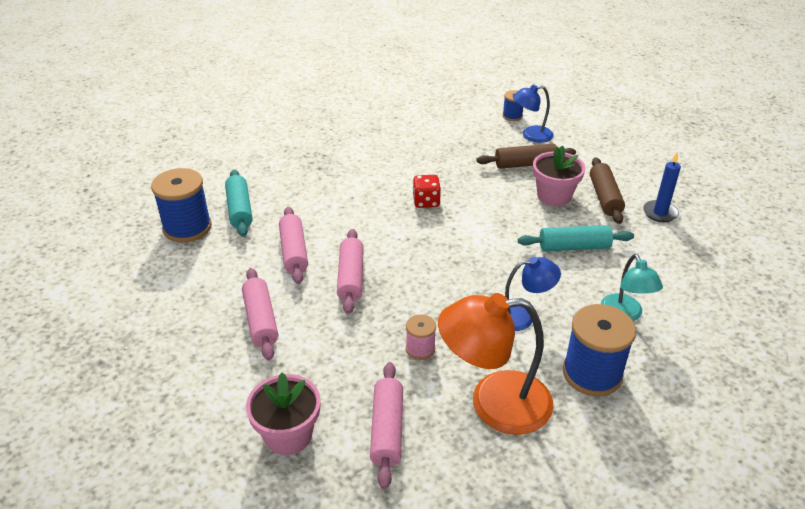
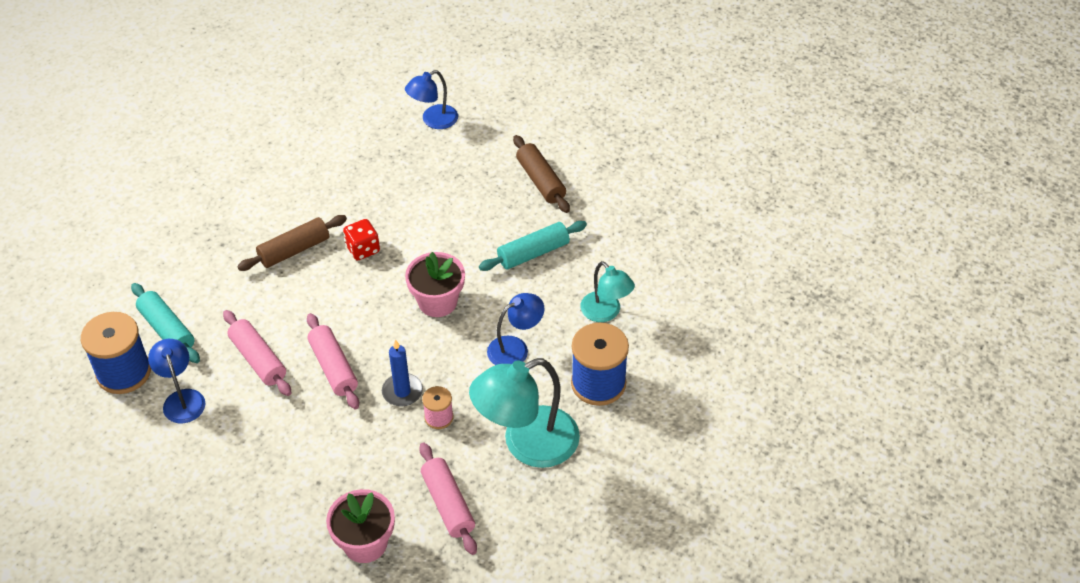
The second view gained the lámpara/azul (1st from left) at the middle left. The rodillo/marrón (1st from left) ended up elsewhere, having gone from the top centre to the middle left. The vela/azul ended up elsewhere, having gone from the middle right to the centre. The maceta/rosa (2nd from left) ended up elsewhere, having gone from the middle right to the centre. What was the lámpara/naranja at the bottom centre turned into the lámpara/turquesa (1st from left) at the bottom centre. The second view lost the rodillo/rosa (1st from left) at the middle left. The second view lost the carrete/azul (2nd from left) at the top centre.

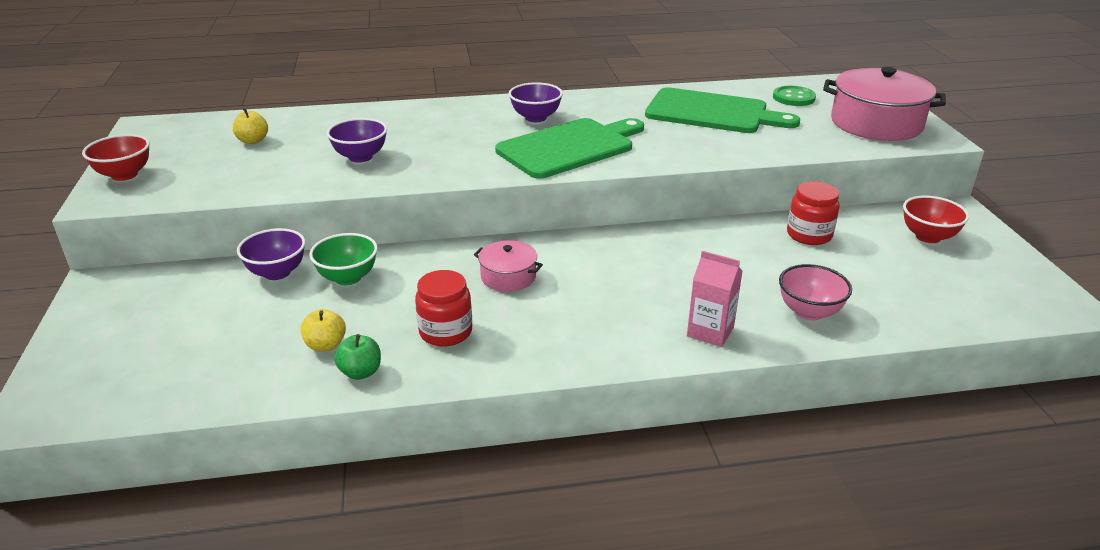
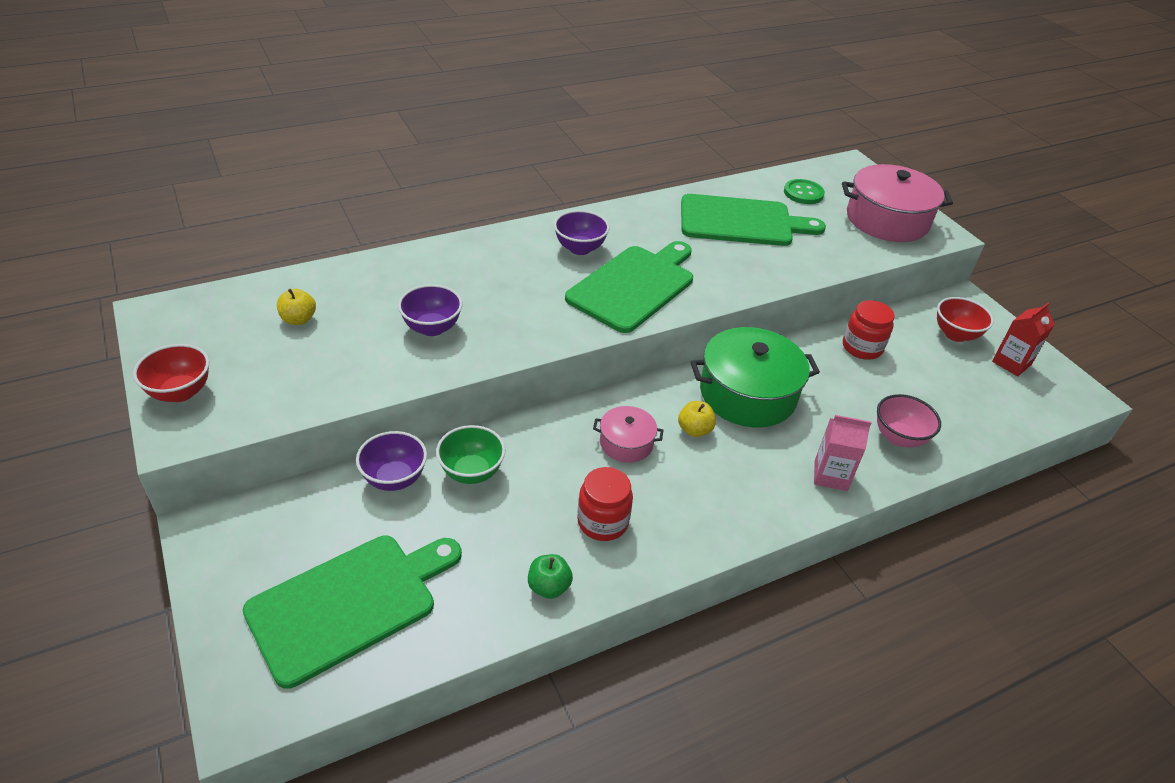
The second view gained the tabla de cortar/verde (1st from left) at the bottom left. The manzana/amarillo (2nd from left) ended up elsewhere, having gone from the middle left to the centre. The second view gained the olla/verde at the centre. The second view gained the cartón de leche/rojo at the middle right.

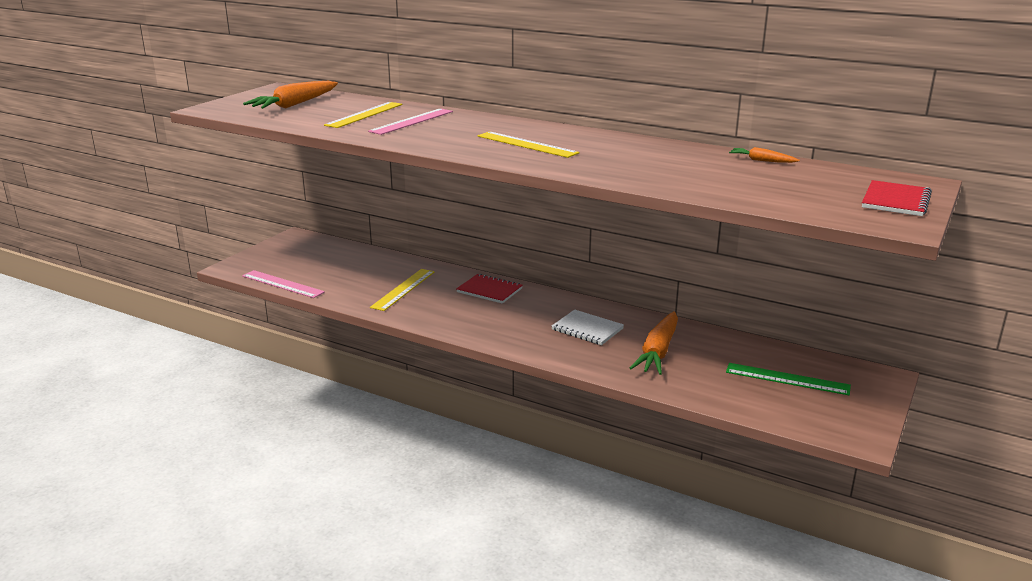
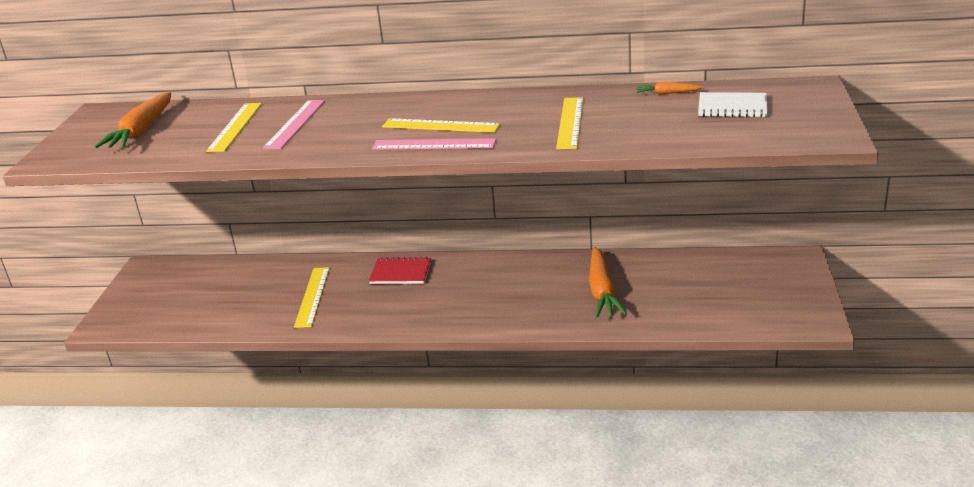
The regla/rosa (1st from left in the first image) ended up elsewhere, having gone from the middle left to the top centre. The second view gained the regla/amarillo (4th from left) at the top centre. The cuaderno/blanco ended up elsewhere, having gone from the centre to the top right. The second view lost the regla/verde at the middle right. The second view lost the cuaderno/rojo (2nd from left) at the middle right.

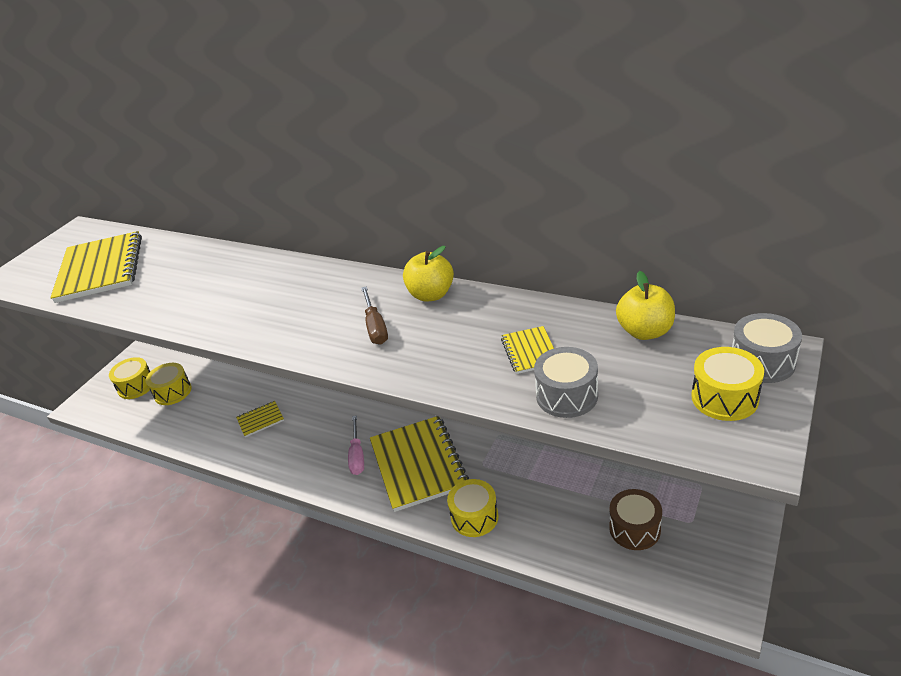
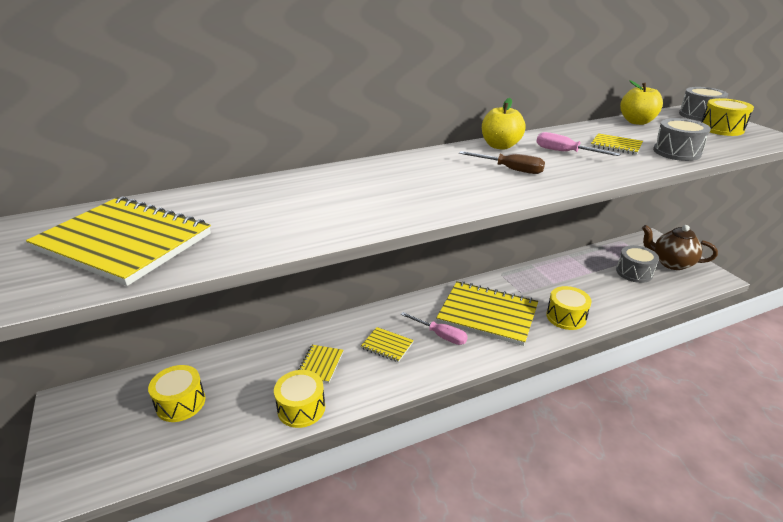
The tambor/amarillo (1st from left in the first image) ended up elsewhere, having gone from the middle left to the bottom centre. The second view gained the cuaderno/amarillo (3rd from left) at the centre. The second view gained the destornillador/rosa (2nd from left) at the top right. What was the tambor/marrón at the bottom right turned into the tambor/gris (1st from left) at the middle right. The second view gained the tetera/marrón at the middle right.

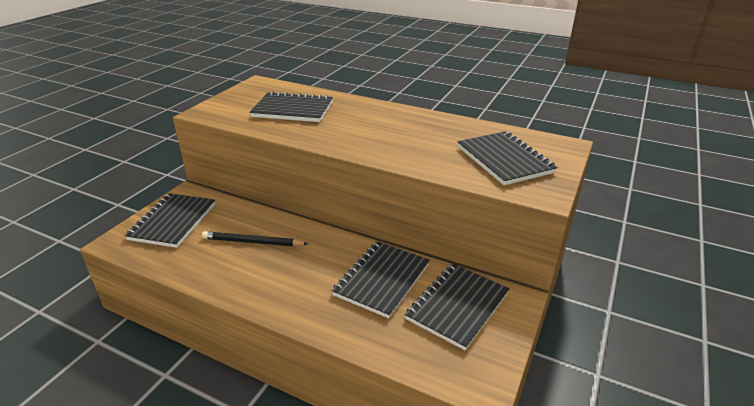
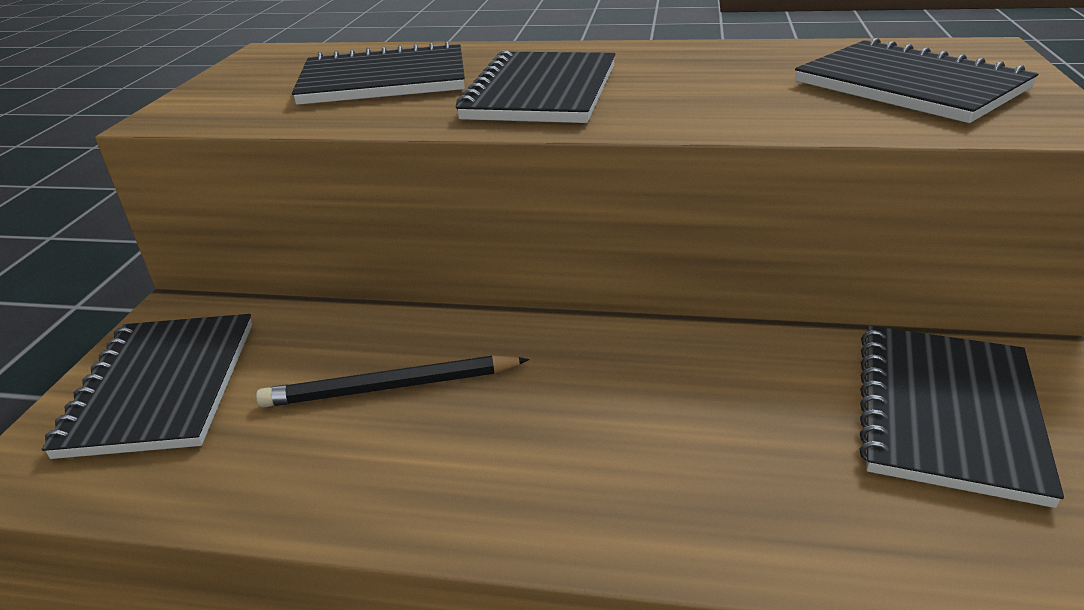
The cuaderno/negro (3rd from left) ended up elsewhere, having gone from the bottom centre to the top centre.

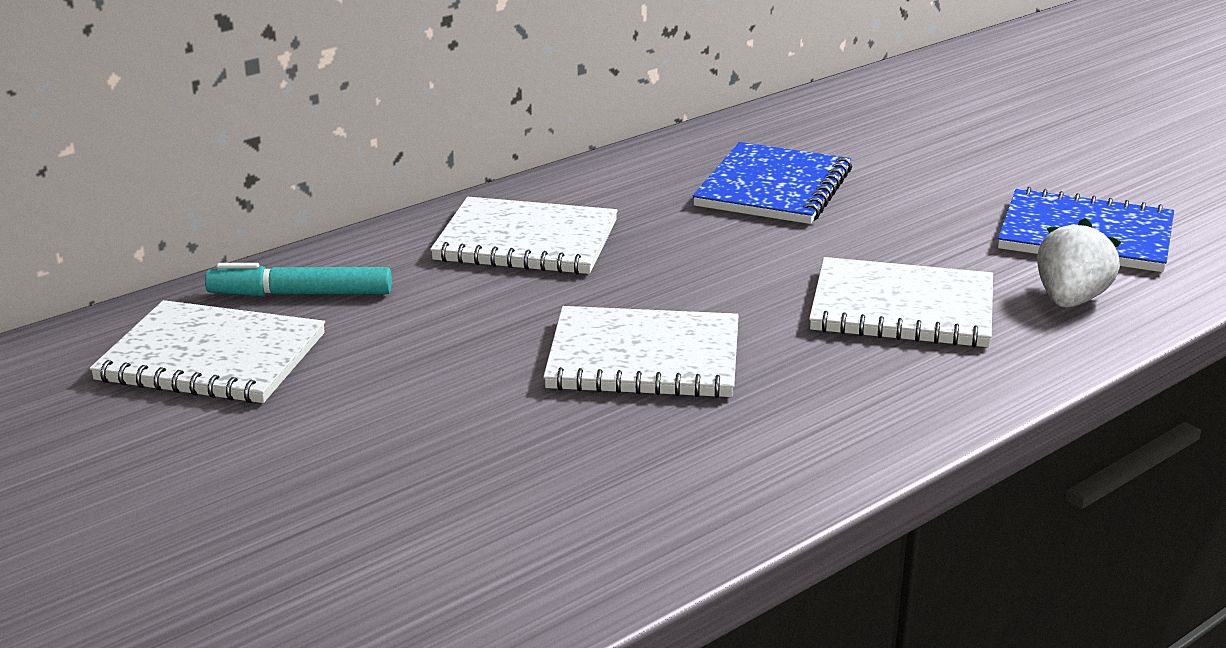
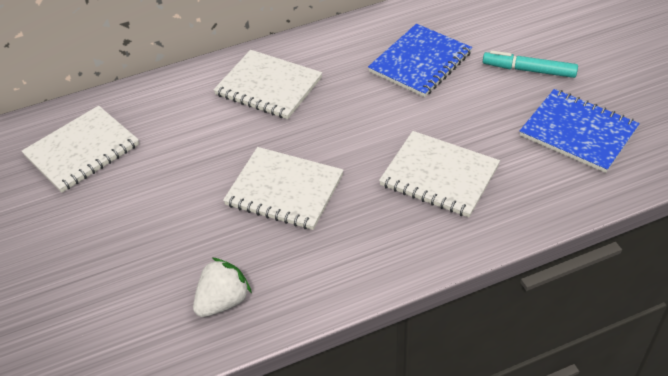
The cuaderno/blanco (1st from left) at the middle left ended up facing another way, 75 degrees counterclockwise from before. The fresa/blanco ended up elsewhere, having gone from the middle right to the bottom left. The rotulador/turquesa ended up elsewhere, having gone from the middle left to the top right.

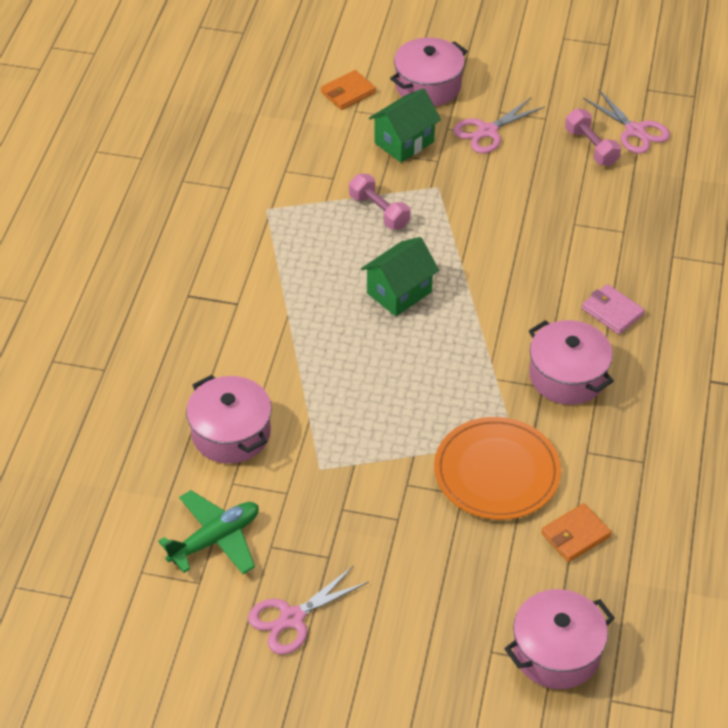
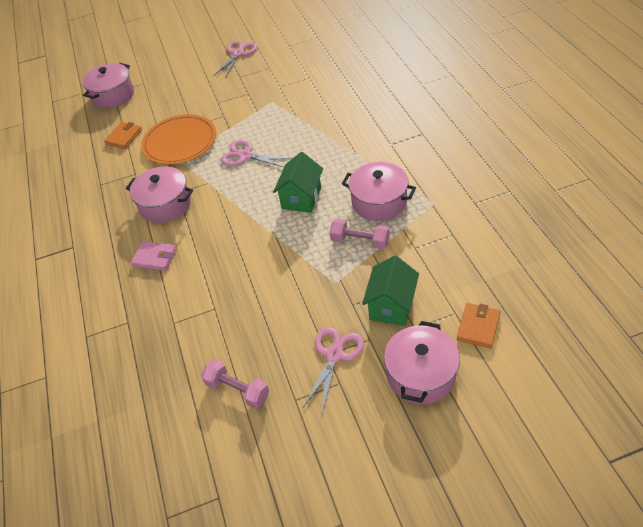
The tijeras/rosa (3rd from left in the first image) ended up elsewhere, having gone from the top right to the top centre. The olla/rosa (1st from left in the first image) ended up elsewhere, having gone from the middle left to the centre. The second view lost the avión/verde at the bottom left.

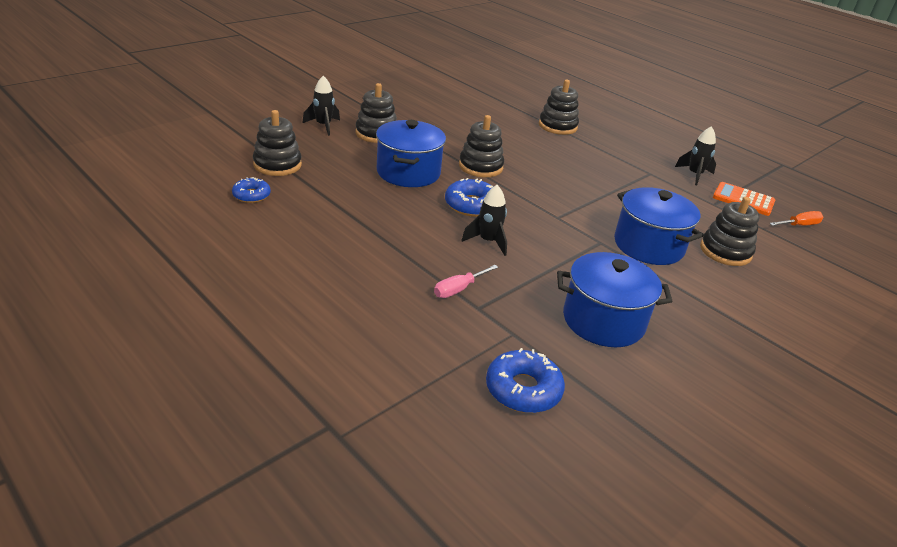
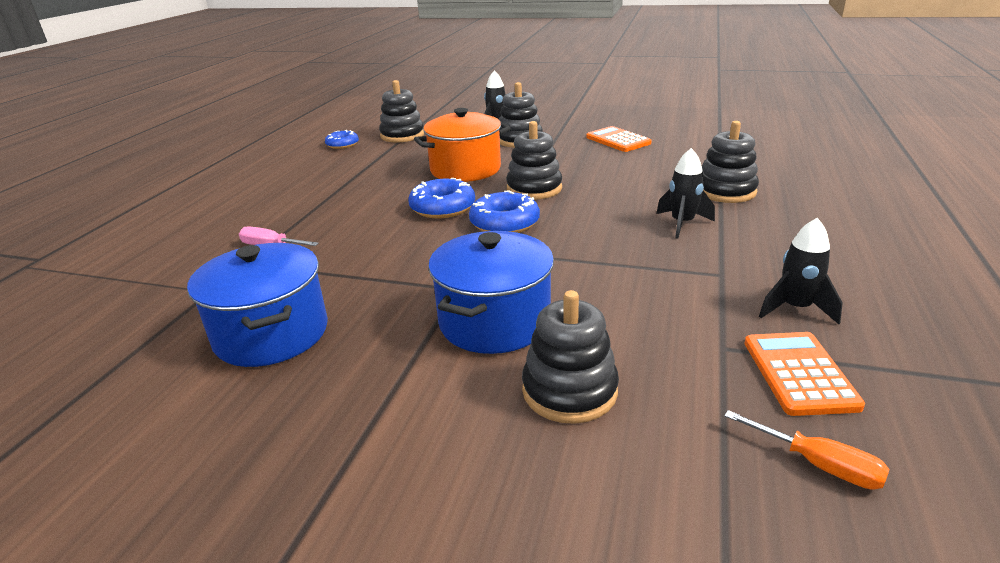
What was the olla/azul (1st from left) at the top centre turned into the olla/naranja at the top centre. The rosquilla/azul (3rd from left) ended up elsewhere, having gone from the bottom centre to the centre. The second view gained the calculadora/naranja (1st from left) at the top centre. The cohete/negro (2nd from left) ended up elsewhere, having gone from the centre to the middle right.

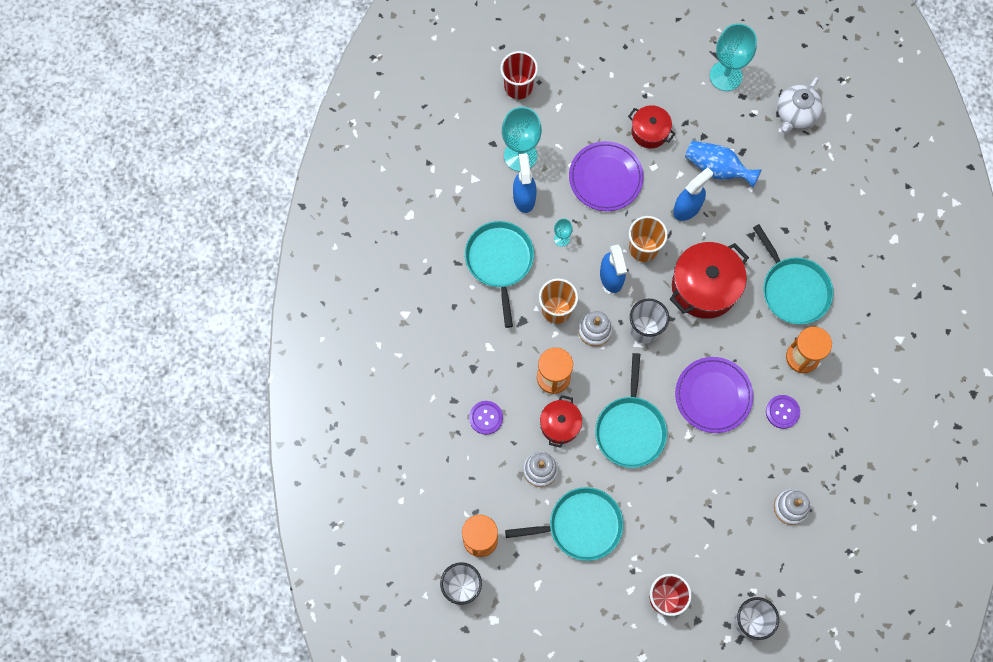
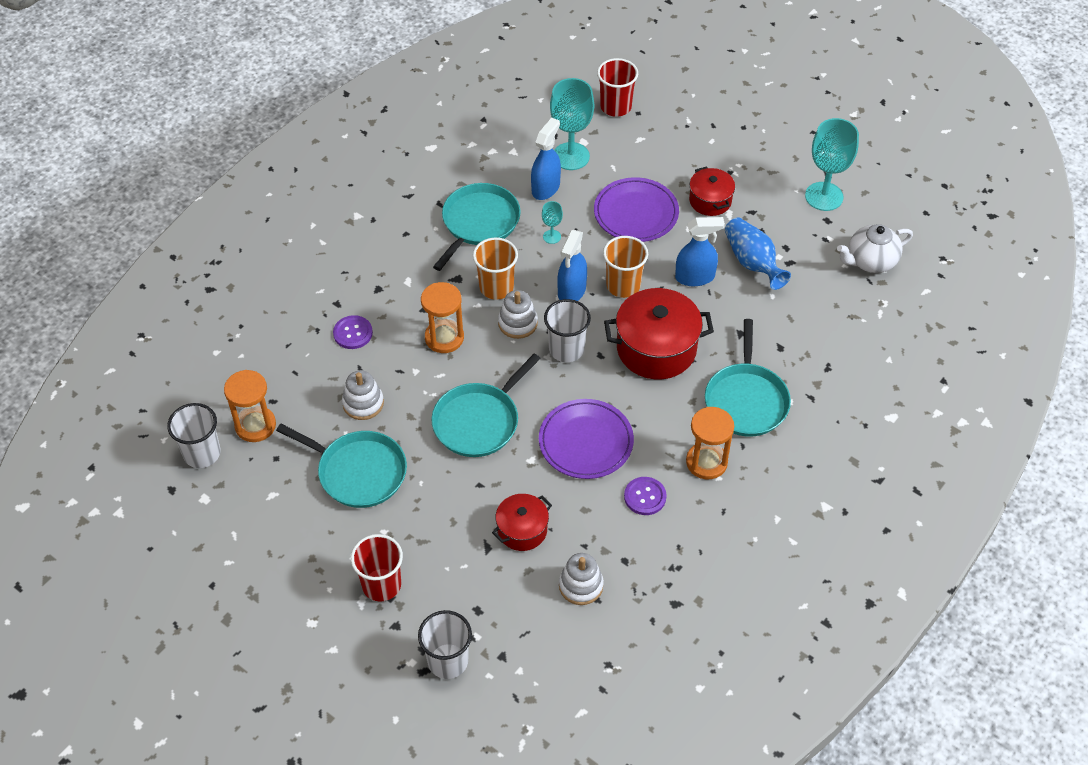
The olla/rojo (1st from left) ended up elsewhere, having gone from the centre to the bottom centre.

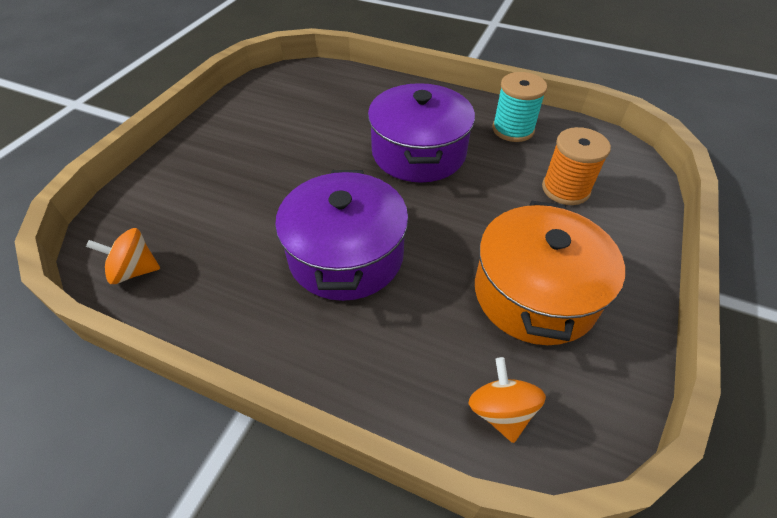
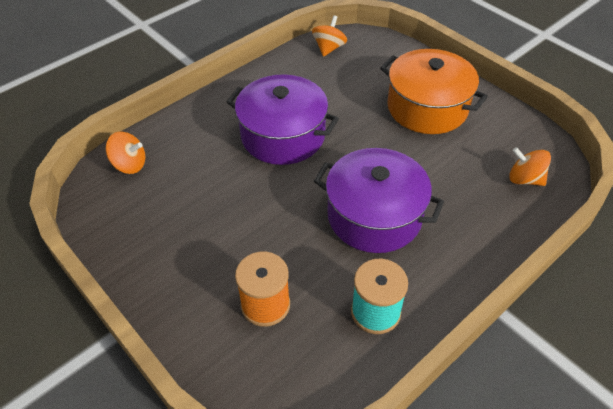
The olla/naranja ended up elsewhere, having gone from the middle right to the top right. The second view gained the peonza/naranja (3rd from left) at the middle right.

